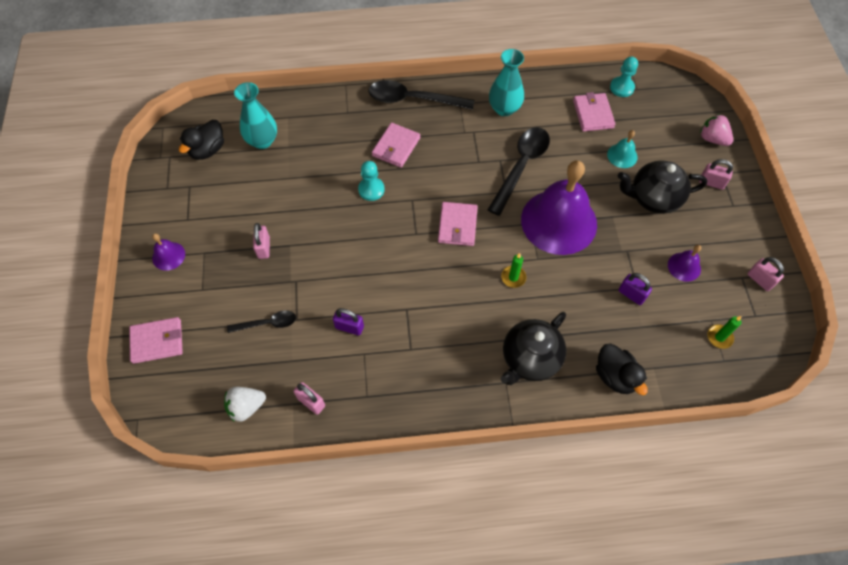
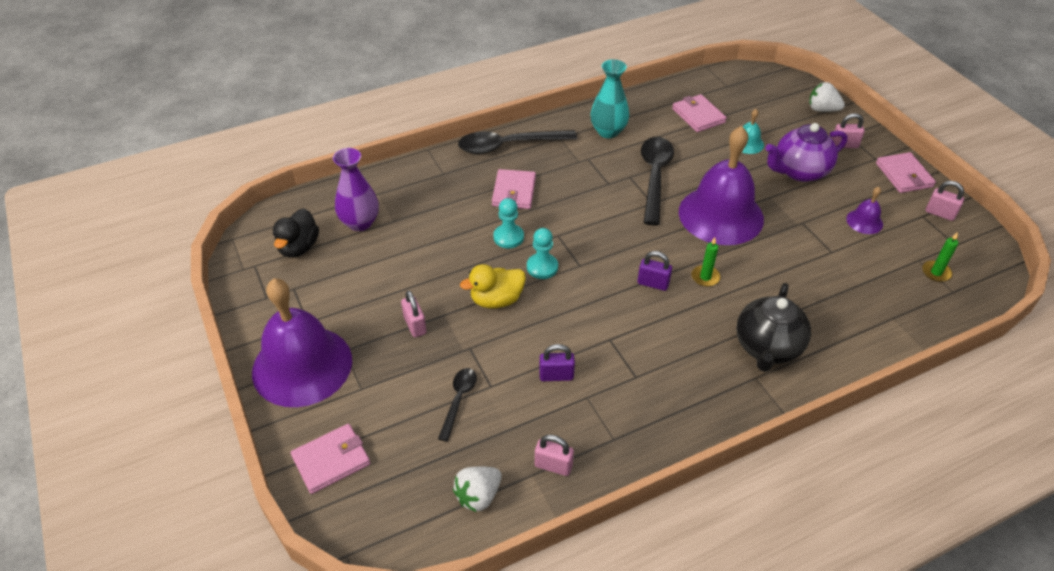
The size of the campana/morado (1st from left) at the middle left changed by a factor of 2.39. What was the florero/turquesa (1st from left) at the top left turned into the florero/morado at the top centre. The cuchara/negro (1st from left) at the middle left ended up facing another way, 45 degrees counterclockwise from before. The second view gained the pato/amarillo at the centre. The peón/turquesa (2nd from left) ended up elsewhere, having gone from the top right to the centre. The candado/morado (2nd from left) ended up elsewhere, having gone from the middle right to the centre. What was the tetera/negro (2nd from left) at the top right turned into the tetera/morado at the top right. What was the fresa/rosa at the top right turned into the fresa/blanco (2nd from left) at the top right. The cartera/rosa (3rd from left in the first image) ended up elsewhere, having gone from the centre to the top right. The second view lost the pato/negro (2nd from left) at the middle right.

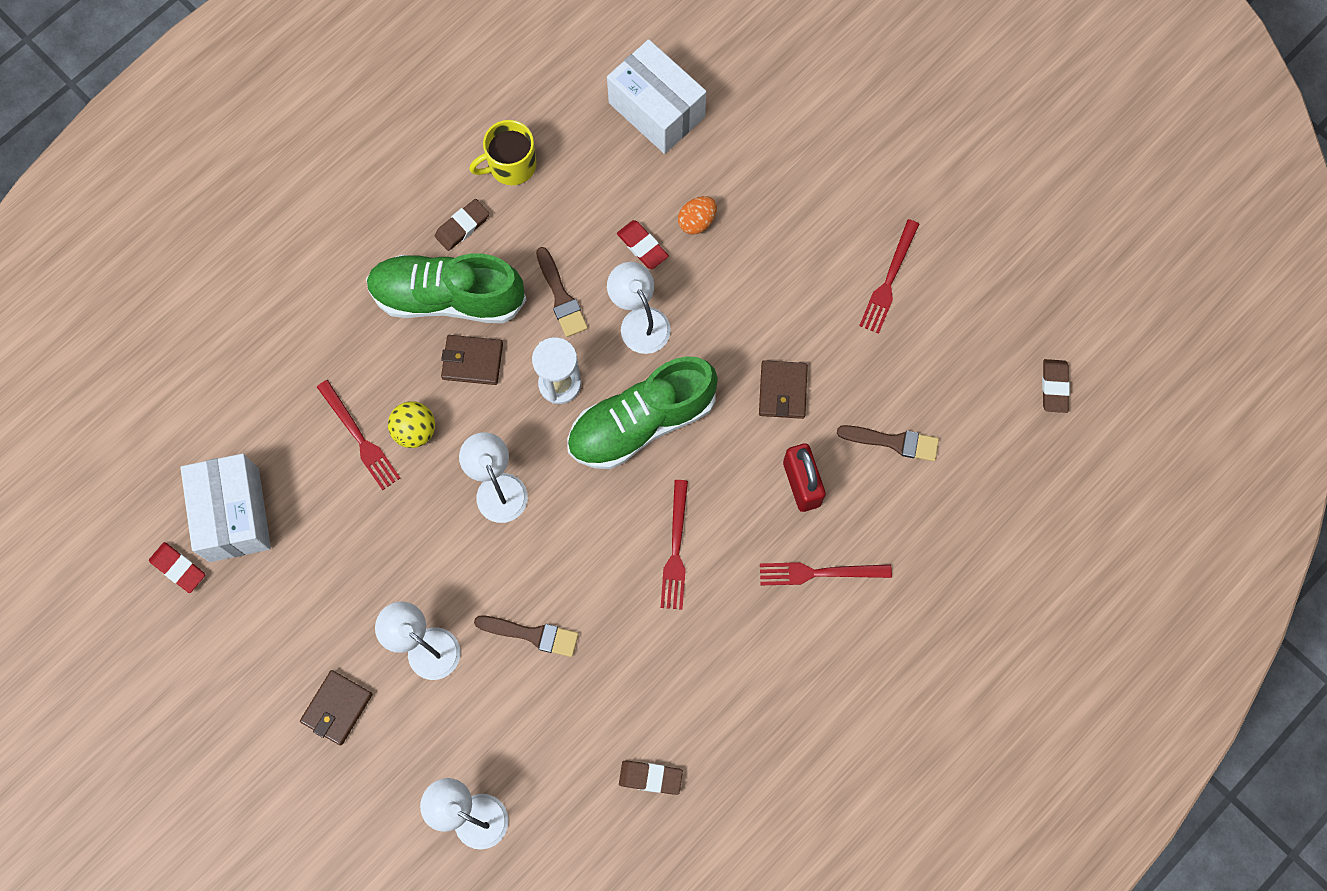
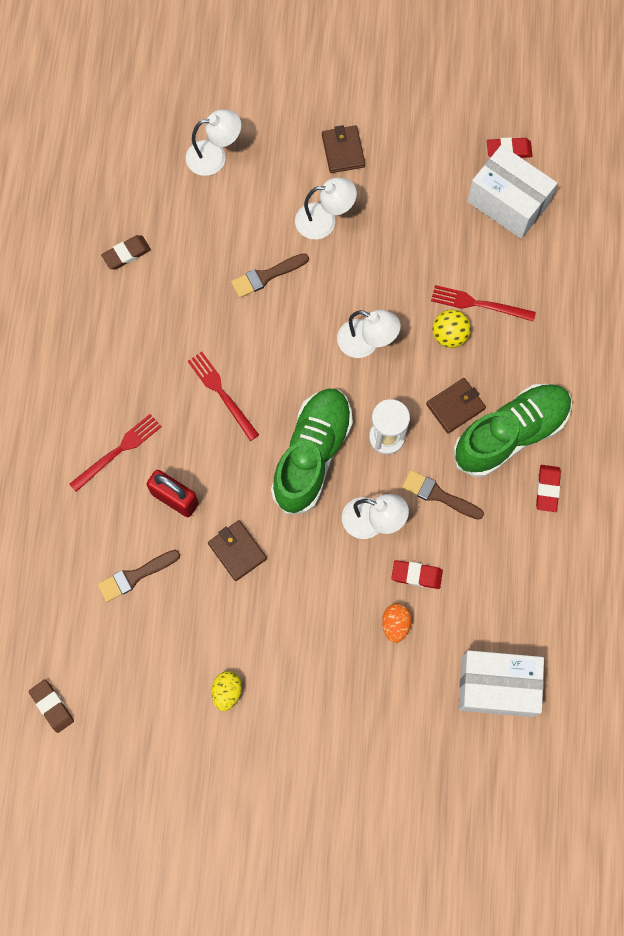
Where the tenedor/rojo (4th from left) stood at the top right, the huevo/amarillo came to stand at the bottom centre. What was the goma de borrar/marrón (1st from left) at the top centre turned into the goma de borrar/rojo (3rd from left) at the middle right. The second view lost the taza/amarillo at the top centre.

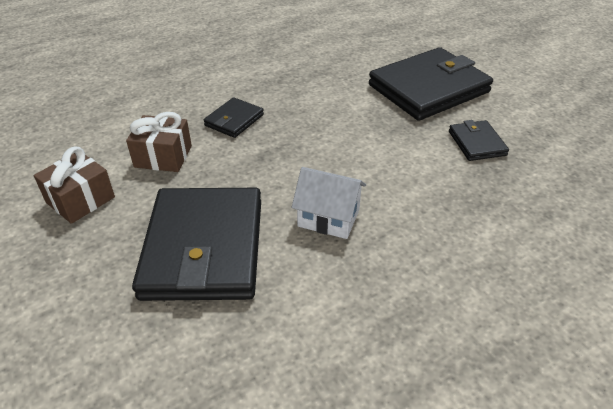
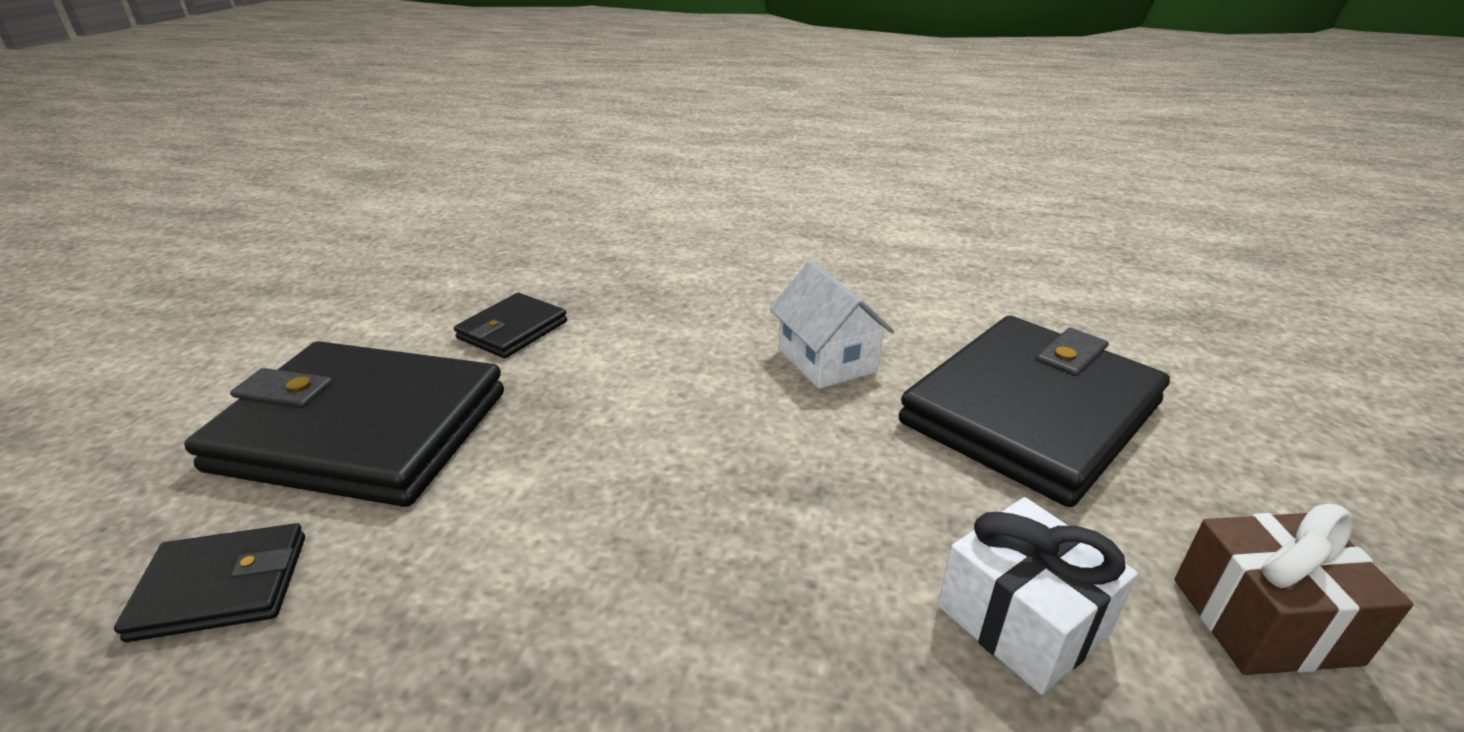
The cartera/negro (2nd from left in the first image) ended up elsewhere, having gone from the top centre to the bottom left. What was the regalo/marrón (2nd from left) at the middle left turned into the regalo/blanco at the bottom right.

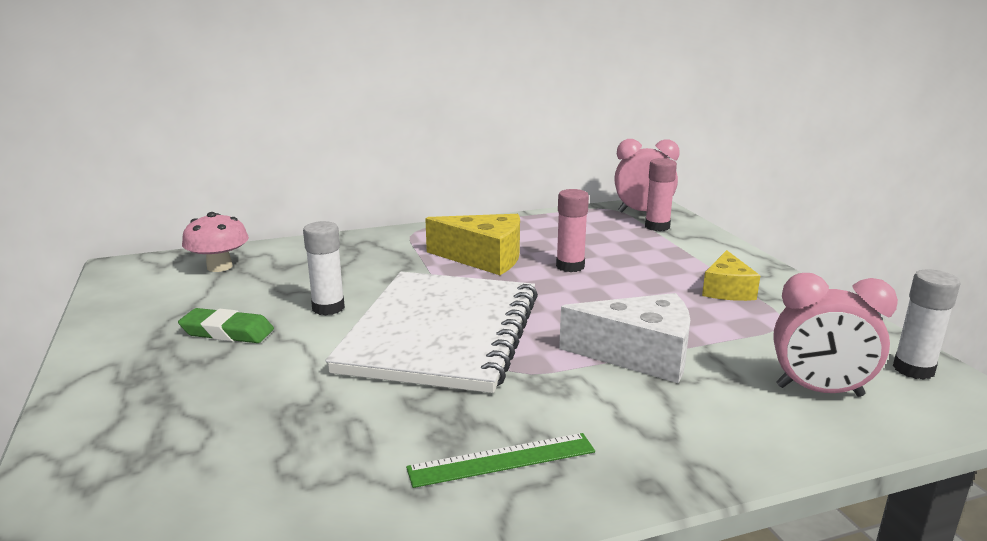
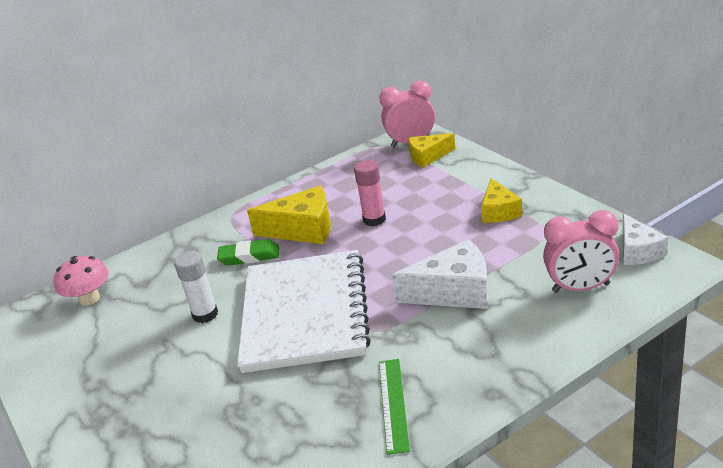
The goma de borrar/verde ended up elsewhere, having gone from the middle left to the centre. The regla/verde at the bottom centre ended up facing another way, 60 degrees counterclockwise from before. Where the barra de pegamento/rosa (2nd from left) stood at the middle right, the queso/amarillo (2nd from left) came to stand at the top centre. Where the barra de pegamento/blanco (2nd from left) stood at the middle right, the queso/blanco (2nd from left) came to stand at the middle right.

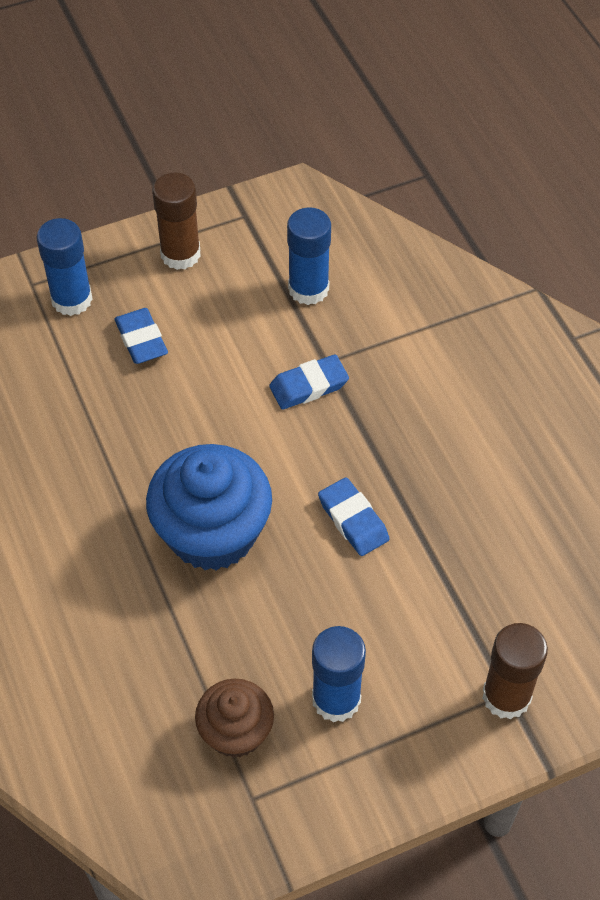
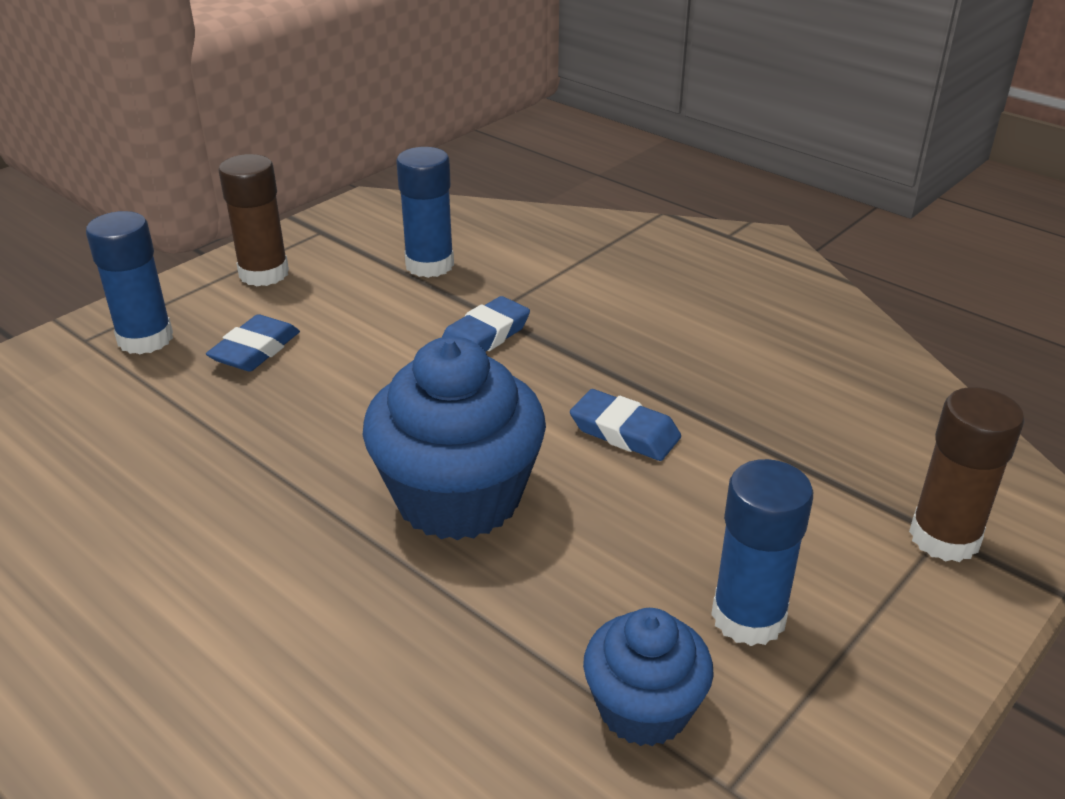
The goma de borrar/azul (1st from left) at the middle left ended up facing another way, 75 degrees clockwise from before. What was the magdalena/marrón at the bottom centre turned into the magdalena/azul (2nd from left) at the bottom centre.

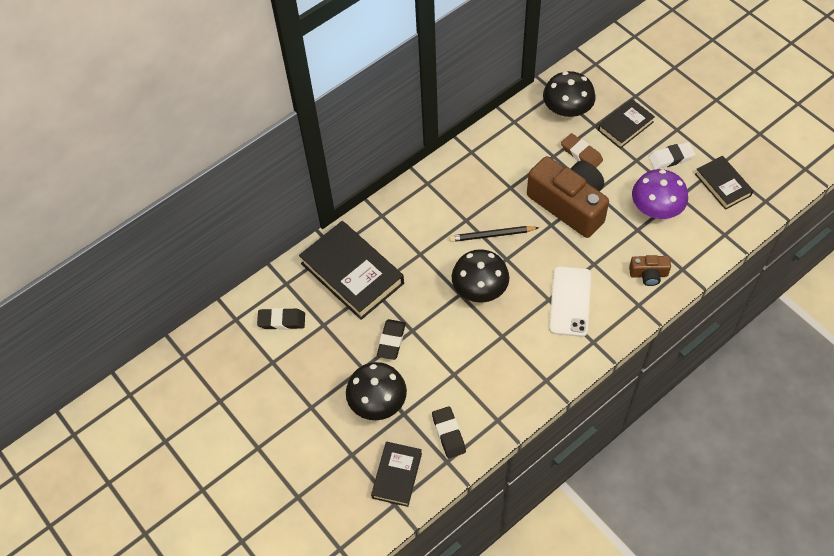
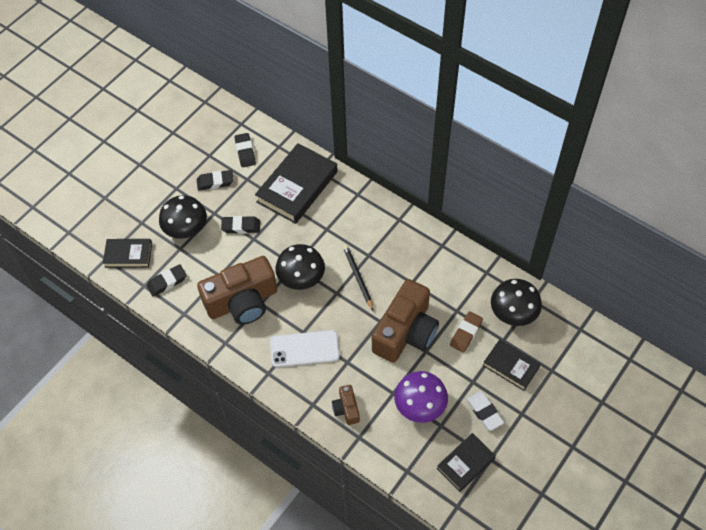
The second view gained the goma de borrar/negro (2nd from left) at the middle left. The second view gained the cámara/marrón (1st from left) at the centre.

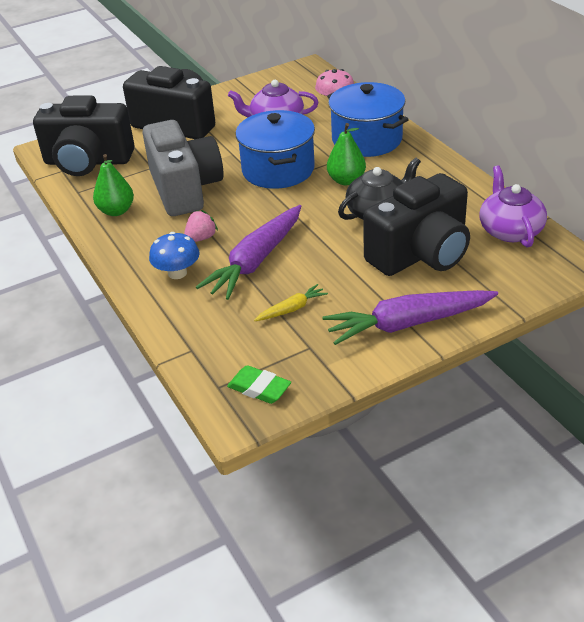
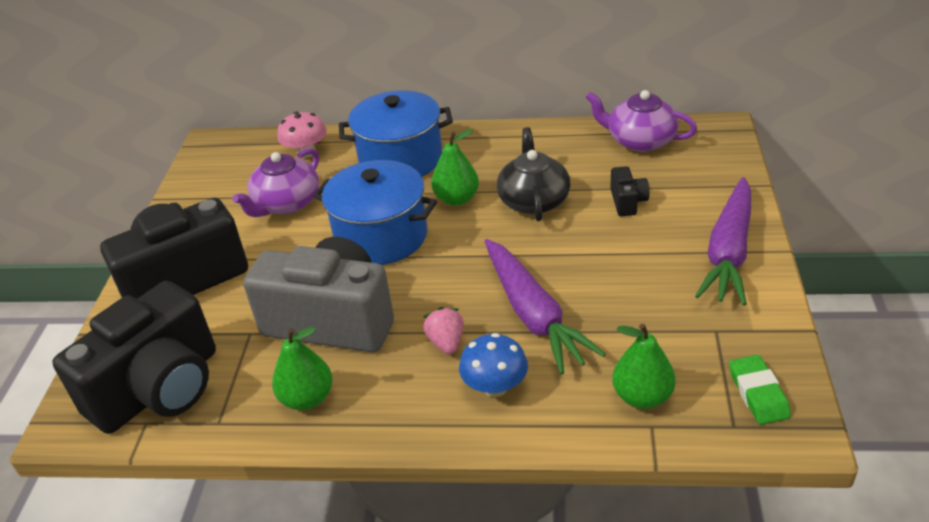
The size of the cámara/negro (3rd from left) at the middle right changed by a factor of 0.41. The second view gained the pera/verde (3rd from left) at the bottom right. The goma de borrar/verde at the centre ended up facing another way, 75 degrees counterclockwise from before. The second view lost the zanahoria/amarillo at the centre.

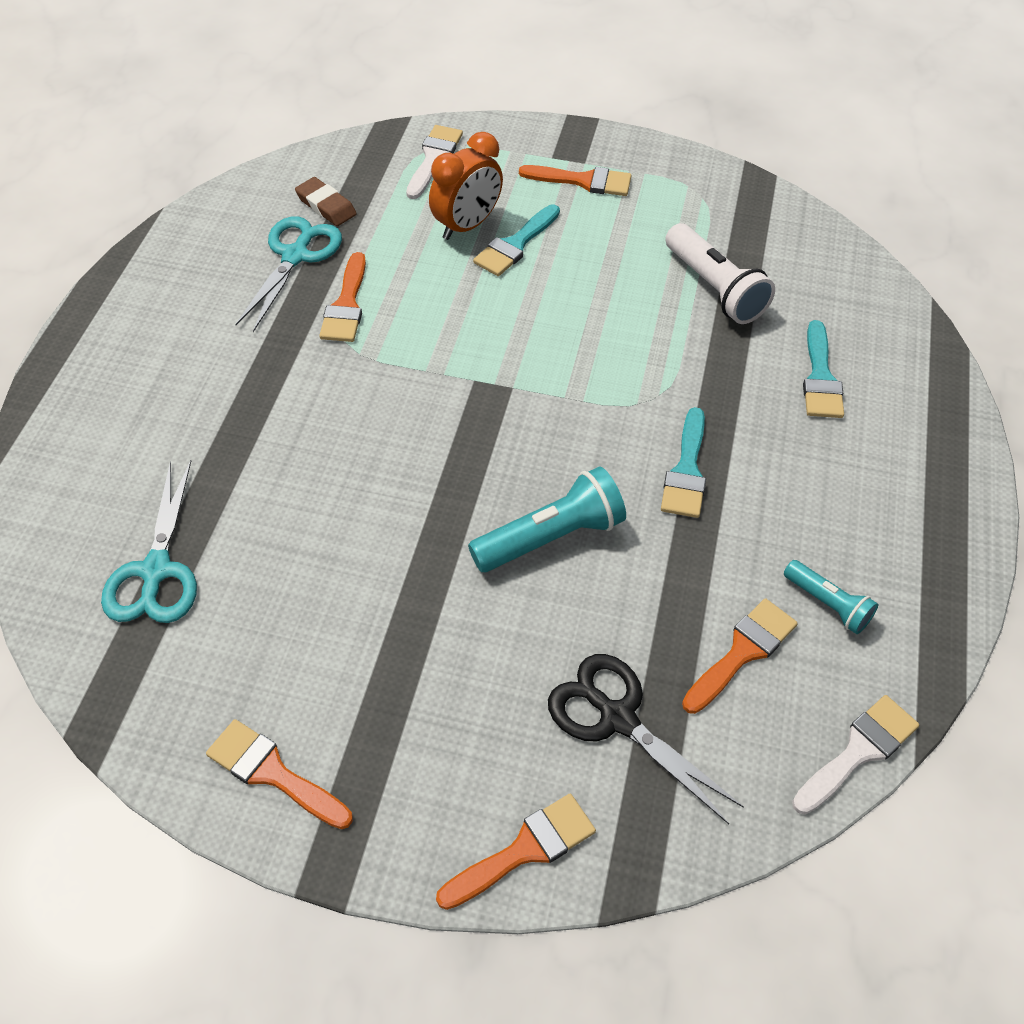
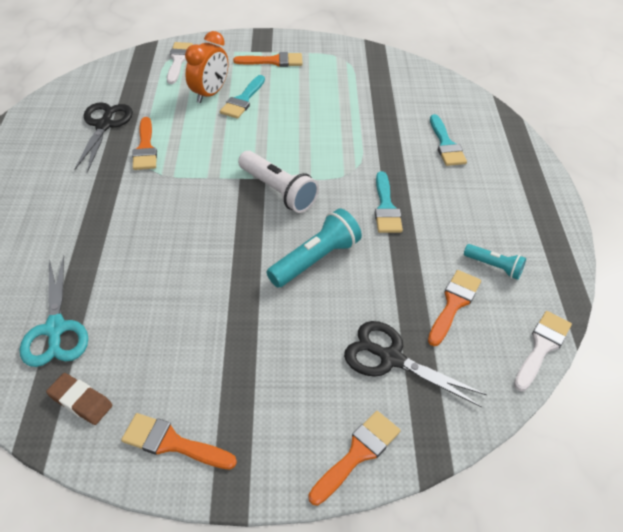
The goma de borrar/marrón ended up elsewhere, having gone from the top left to the bottom left. What was the tijeras/turquesa (2nd from left) at the top left turned into the tijeras/negro (1st from left) at the top left. The lámpara de mano/blanco ended up elsewhere, having gone from the top right to the centre.

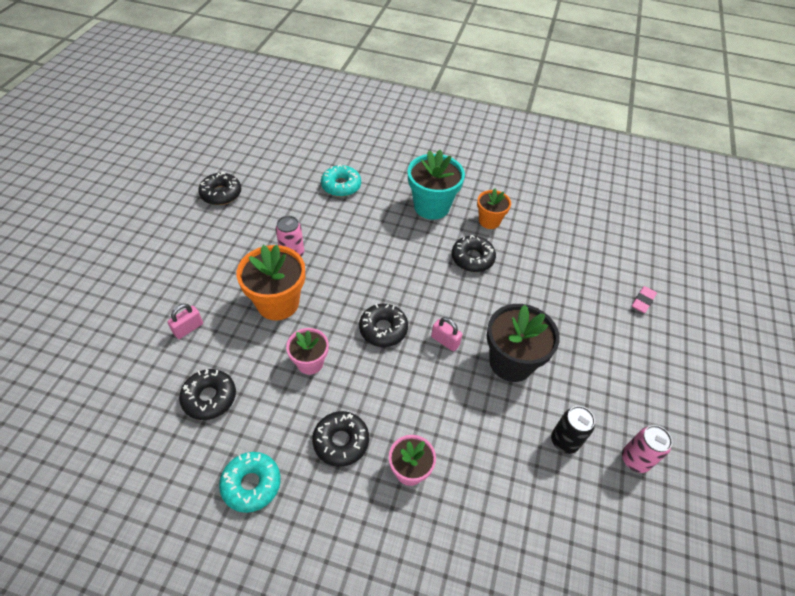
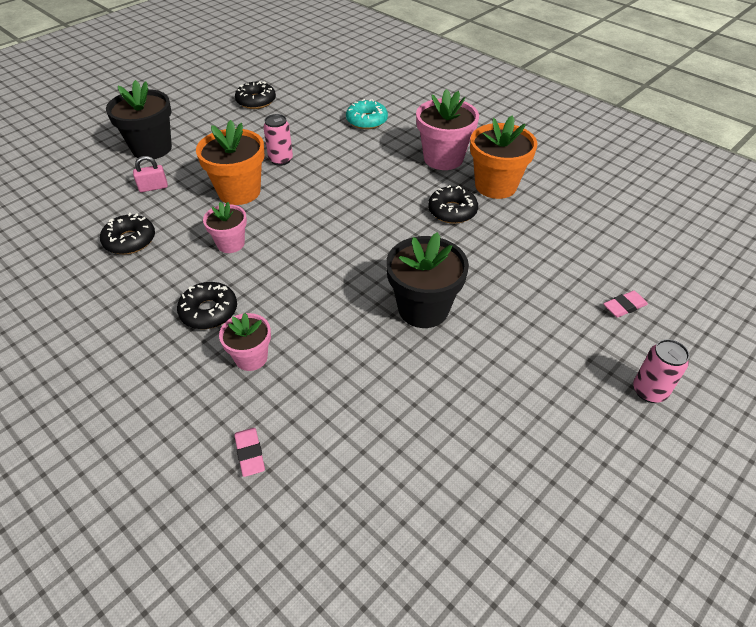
The second view gained the maceta/negro (1st from left) at the top left. The second view gained the goma de borrar/rosa (1st from left) at the bottom left. What was the maceta/turquesa at the top centre turned into the maceta/rosa (3rd from left) at the top centre. The size of the maceta/naranja (2nd from left) at the centre changed by a factor of 1.68. The lata/rosa (2nd from left) ended up elsewhere, having gone from the bottom right to the middle right. The second view lost the rosquilla/turquesa (1st from left) at the bottom left. The second view lost the rosquilla/negro (4th from left) at the centre. The second view lost the candado/rosa (2nd from left) at the centre. The second view lost the lata/negro at the bottom right.

